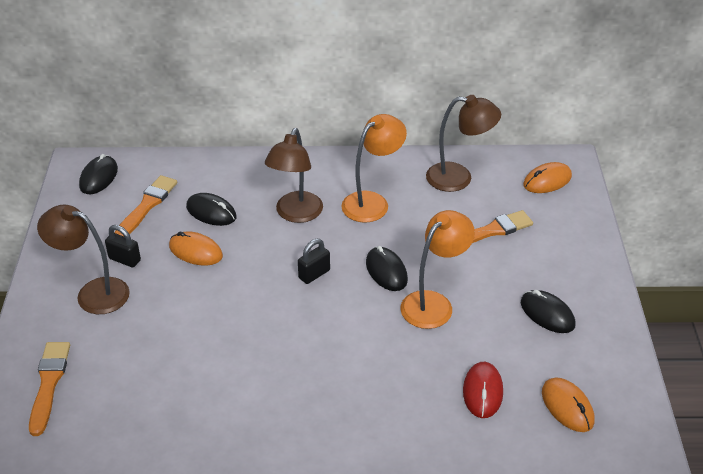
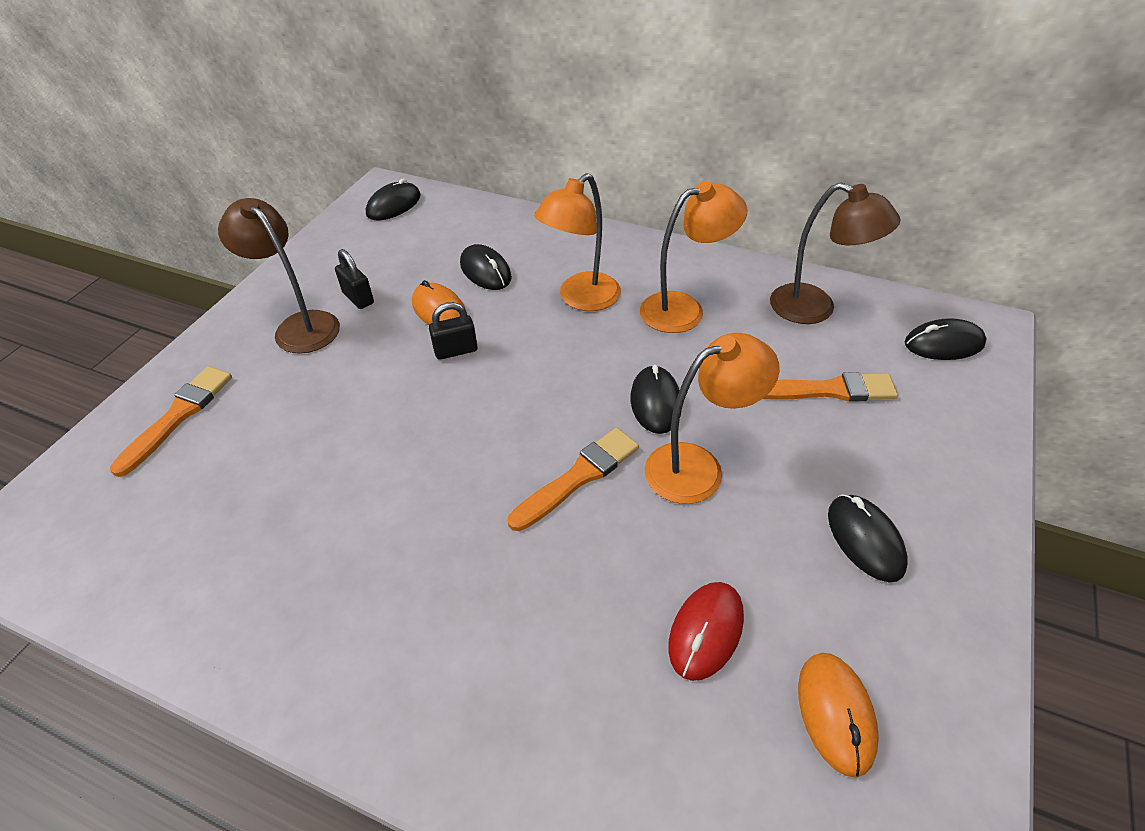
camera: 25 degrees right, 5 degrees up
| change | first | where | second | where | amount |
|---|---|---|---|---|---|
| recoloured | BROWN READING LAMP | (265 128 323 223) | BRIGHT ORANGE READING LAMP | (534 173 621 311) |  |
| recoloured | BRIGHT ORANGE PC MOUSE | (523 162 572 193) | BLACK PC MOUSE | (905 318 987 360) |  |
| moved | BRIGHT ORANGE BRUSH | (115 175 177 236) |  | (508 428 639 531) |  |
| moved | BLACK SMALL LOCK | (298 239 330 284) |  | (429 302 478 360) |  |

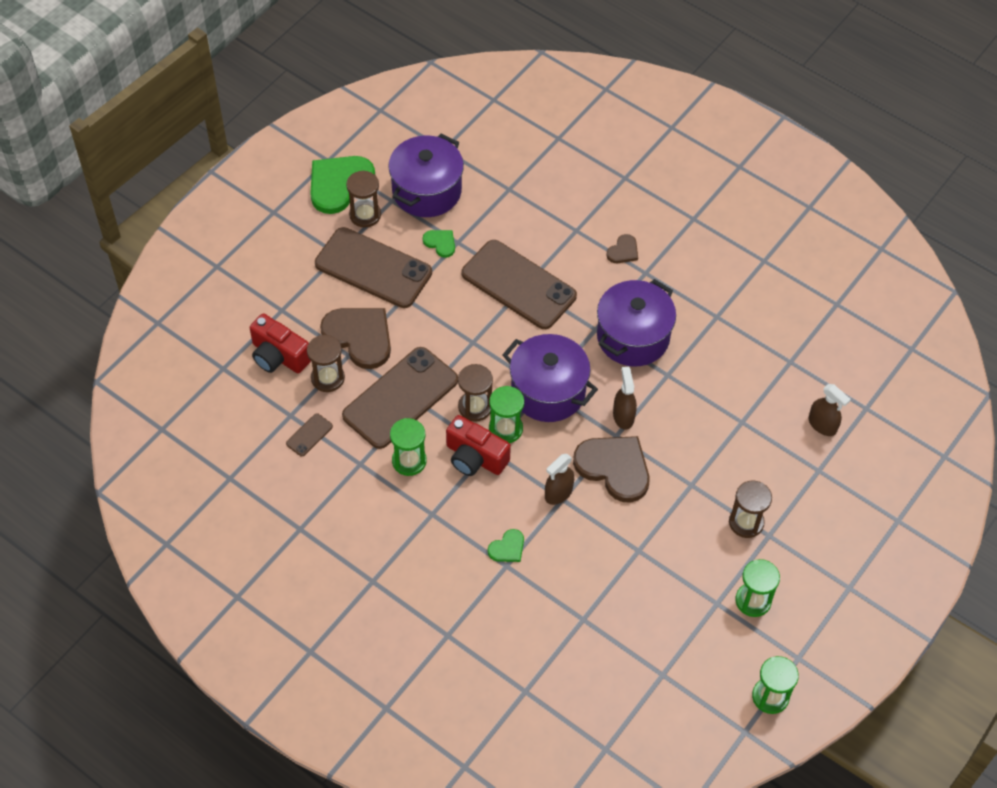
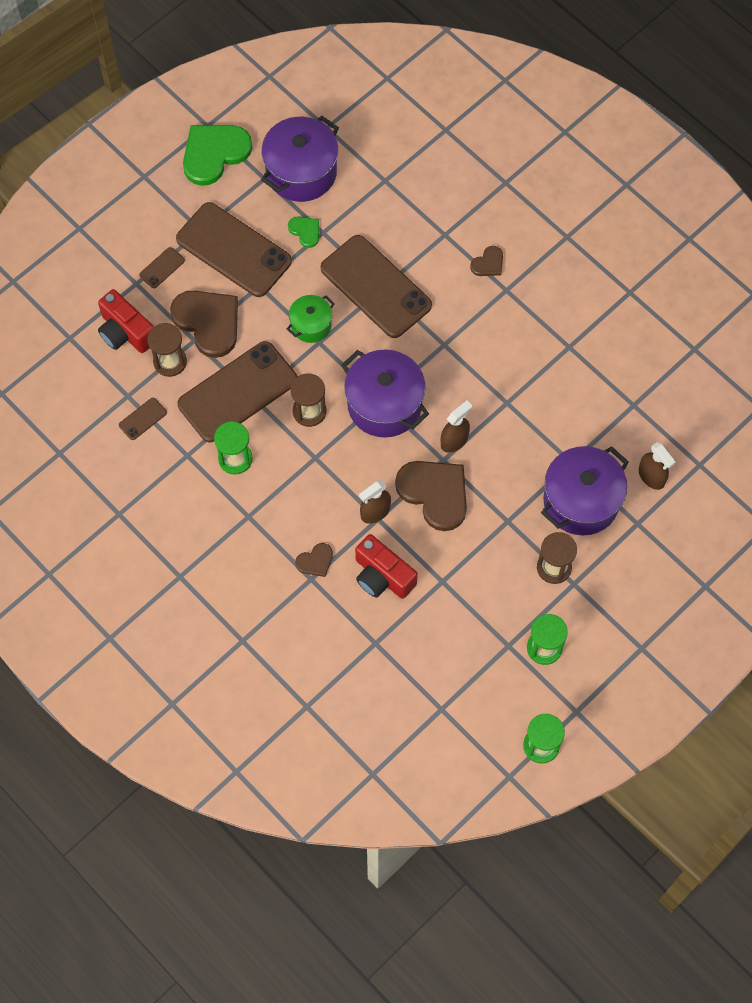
camera: 10 degrees right, 10 degrees up
| change | first | where | second | where | amount |
|---|---|---|---|---|---|
| removed | BROWN SAND TIMER | (346 171 381 228) |  |  |  |
| moved | ROYAL PURPLE COOKING POT | (597 279 676 366) |  | (541 446 629 535) |  |
| turned | BROWN SPRAY CLEANER | (613 367 637 430) |  | (441 401 472 453) | 45 degrees clockwise |
| removed | EMERALD SAND TIMER | (489 386 524 443) |  |  |  |
| moved | SCARLET PHOTO CAMERA | (446 415 511 476) |  | (355 534 418 599) |  |
| recoloured | EMERALD HEART | (488 529 524 562) | BROWN HEART | (295 543 333 577) |  |
| added |  |  | BROWN MOBILE PHONE | (139 247 185 288) |  |
| added |  |  | EMERALD COOKING POT | (287 295 335 343) |  |

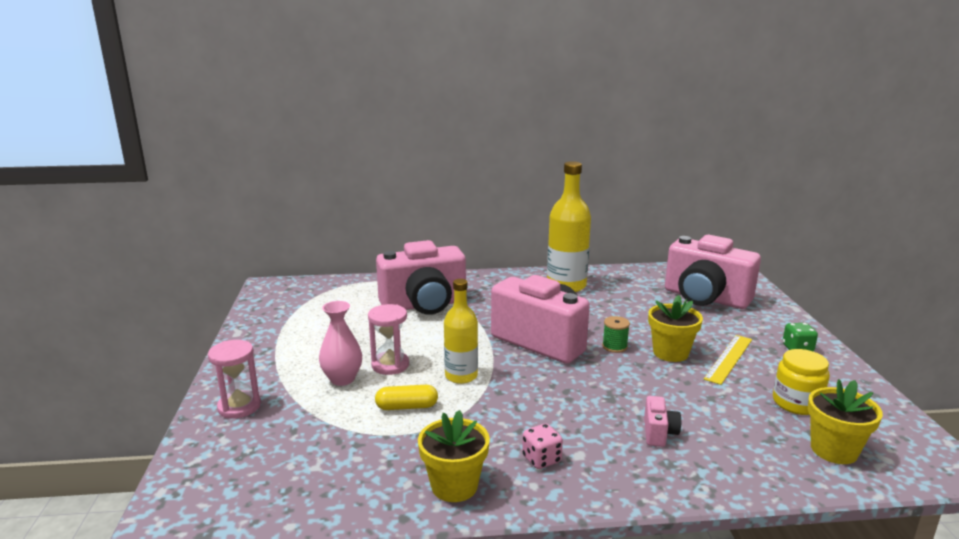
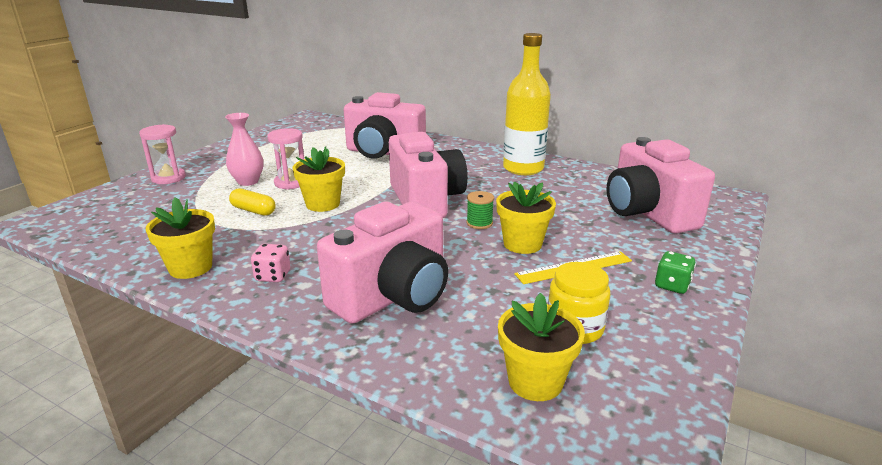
camera: 35 degrees right, 5 degrees up
| change | first | where | second | where | amount |
|---|---|---|---|---|---|
| replaced | GOLDEN DRINK BOTTLE | (444 279 478 384) | GOLDEN PLANT POT | (293 146 345 212) |  |
| resized | ROSY PHOTO CAMERA | (644 396 681 447) |  | (317 201 448 324) | x2.48 |

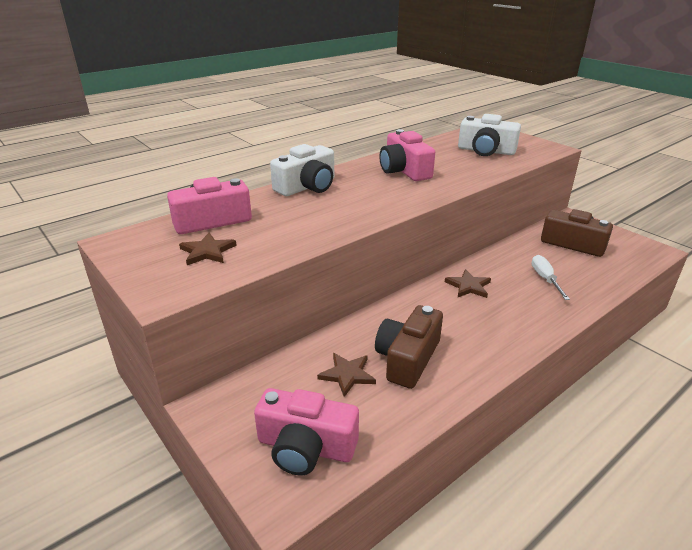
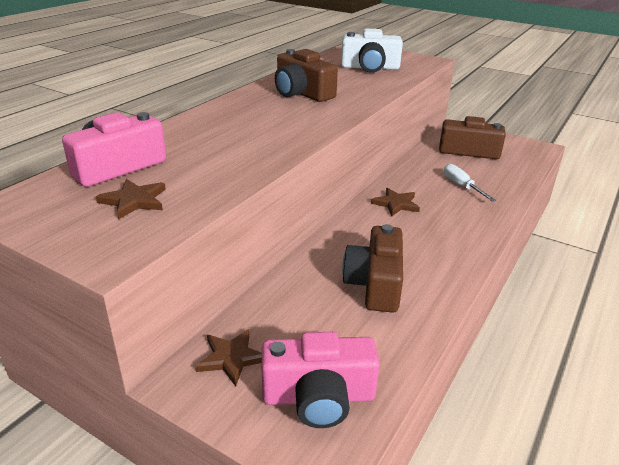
camera: 20 degrees left, 0 degrees up
| change | first | where | second | where | amount |
|---|---|---|---|---|---|
| recoloured | ROSY PHOTO CAMERA | (379 129 435 181) | BROWN PHOTO CAMERA | (275 49 338 102) |  |
| removed | WHITE PHOTO CAMERA | (270 144 334 196) |  |  |  |
| moved | BROWN STAR | (317 353 376 397) |  | (195 329 262 386) |  |

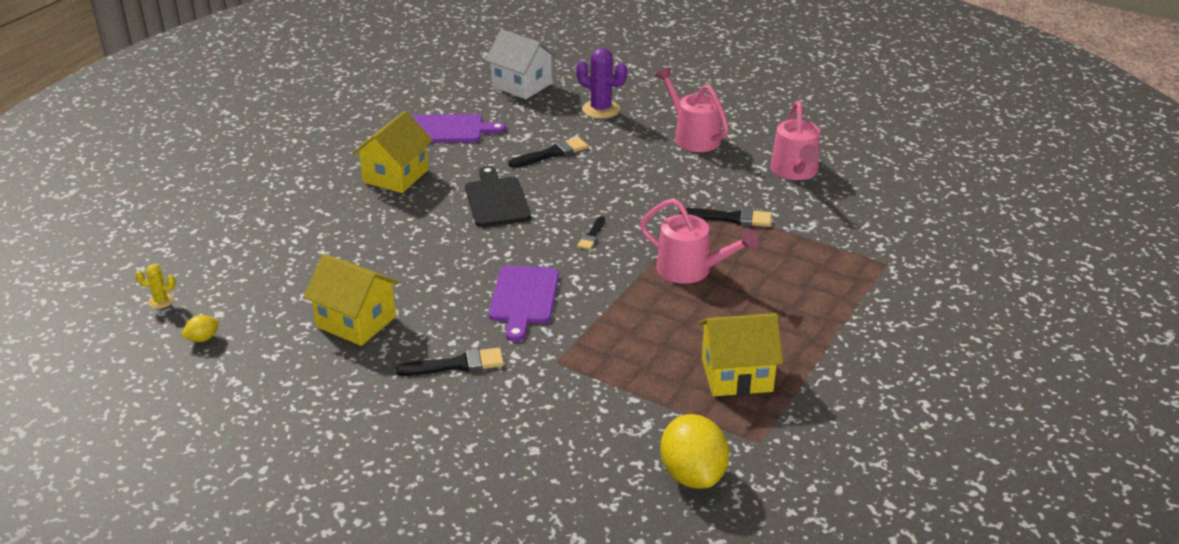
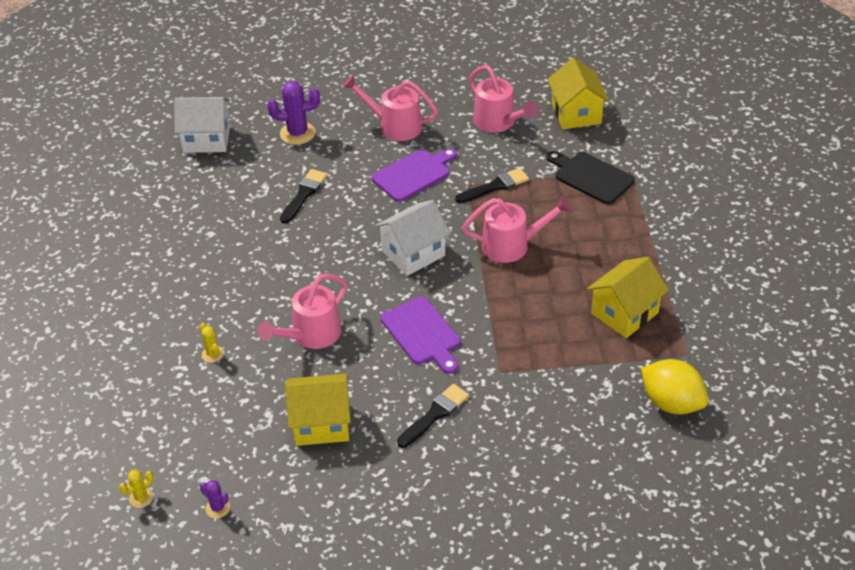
camera: 35 degrees left, 10 degrees up
| change | first | where | second | where | amount |
|---|---|---|---|---|---|
| moved | GOLDEN TOY HOUSE | (352 111 433 193) |  | (547 58 609 129) |  |
| moved | ROYAL PURPLE CHOPPING BOARD | (412 114 506 143) |  | (372 148 457 202) |  |
| moved | BLACK CHOPPING BOARD | (465 166 531 227) |  | (547 151 635 204) |  |
| replaced | BLACK BRUSH | (577 216 605 250) | WHITE TOY HOUSE | (374 200 451 276) |  |
| replaced | GOLDEN LEMON | (181 315 219 342) | ROYAL PURPLE CACTUS | (200 480 230 518) |  |
| added |  |  | ROSY SPRINKLING CAN | (258 273 347 349) |  |
| added |  |  | GOLDEN CACTUS | (200 323 224 363) |  |

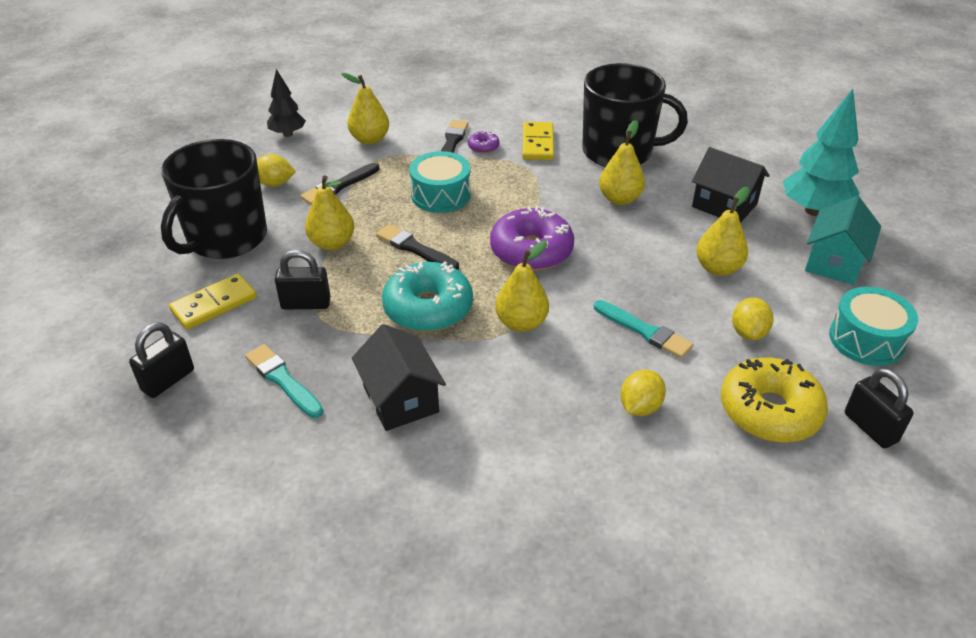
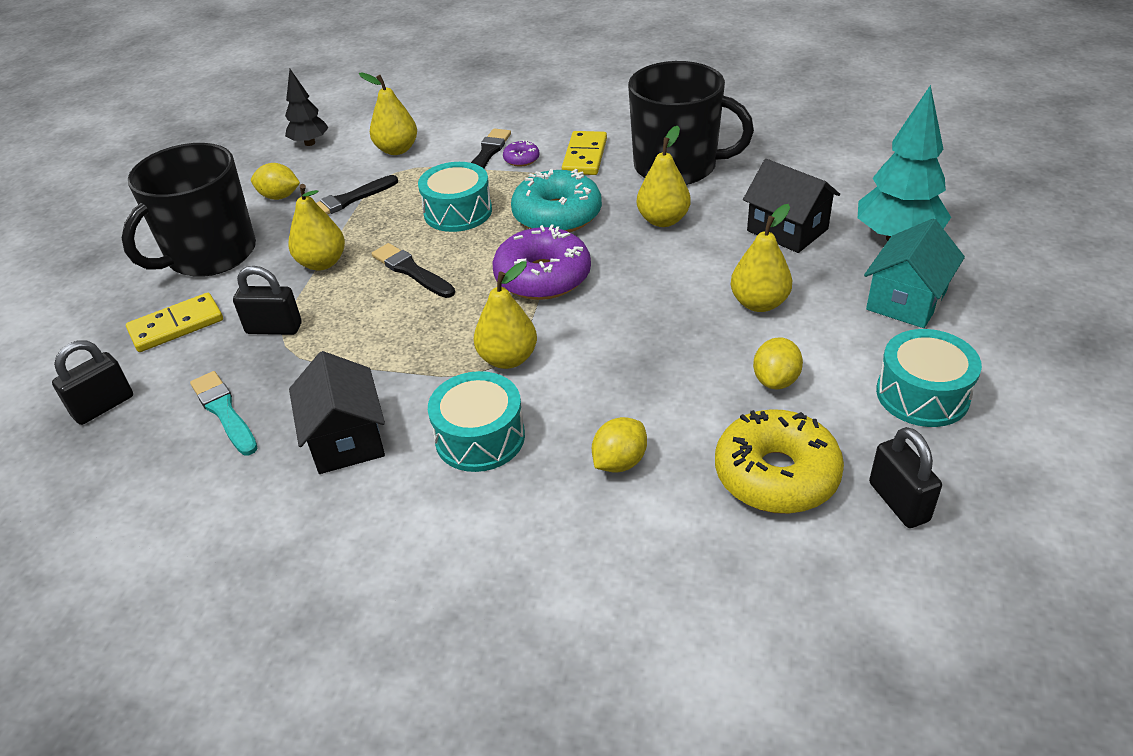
camera: 10 degrees right, 0 degrees up
| change | first | where | second | where | amount |
|---|---|---|---|---|---|
| moved | AQUA DONUT | (382 261 473 332) |  | (511 169 602 232) |  |
| removed | AQUA BRUSH | (594 300 693 359) |  |  |  |
| added |  |  | AQUA SNARE DRUM | (428 371 525 472) |  |

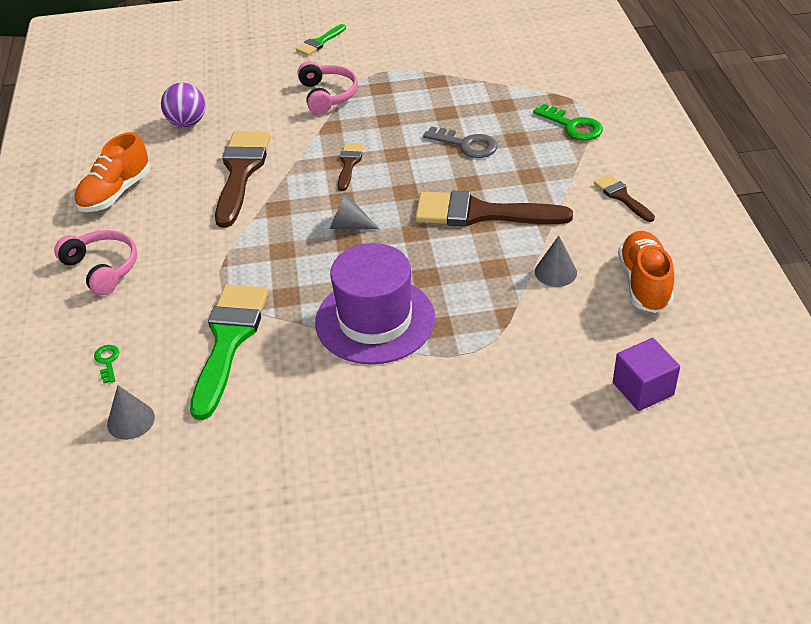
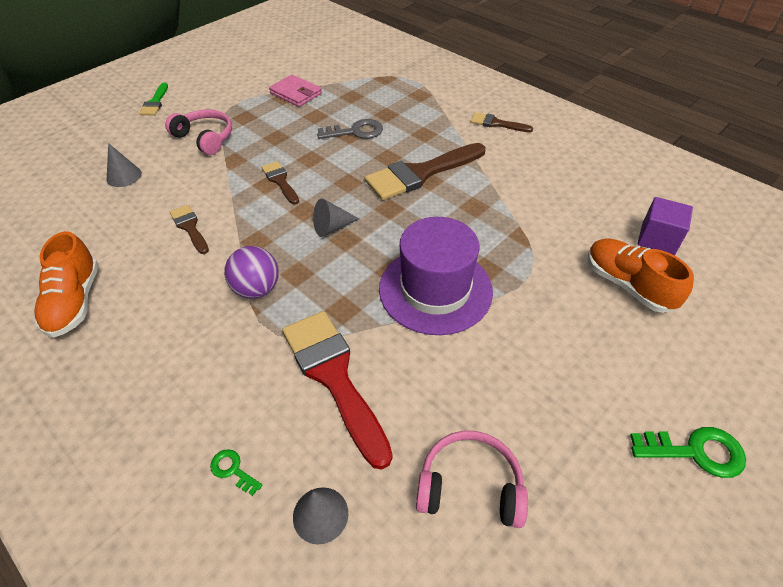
camera: 40 degrees left, 5 degrees up
| change | first | where | second | where | amount |
|---|---|---|---|---|---|
| moved | ROYAL PURPLE SPHERE | (161 83 206 127) |  | (224 246 279 299) |  |
| moved | EMERALD KEY | (533 104 603 141) |  | (630 427 746 478) |  |
| resized | BROWN BRUSH | (215 131 271 228) |  | (170 205 209 254) | x0.51 |
| moved | ROSY HEADSET | (54 230 137 295) |  | (416 431 528 528) |  |
| moved | BRIGHT ORANGE SNEAKER | (618 231 674 313) |  | (588 239 694 313) |  |
| moved | ASH-GREY CONE SHAPE | (535 236 577 287) |  | (107 143 142 187) |  |
| recoloured | EMERALD BRUSH | (190 284 268 420) | SCARLET BRUSH | (282 311 393 469) |  |
| added |  |  | ROSY BILLFOLD | (269 75 322 107) |  |

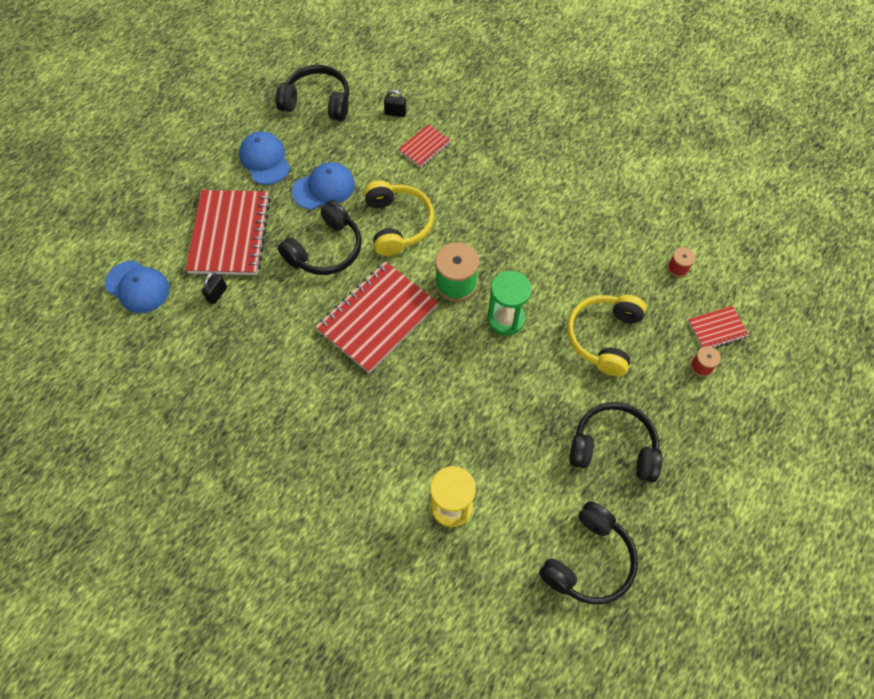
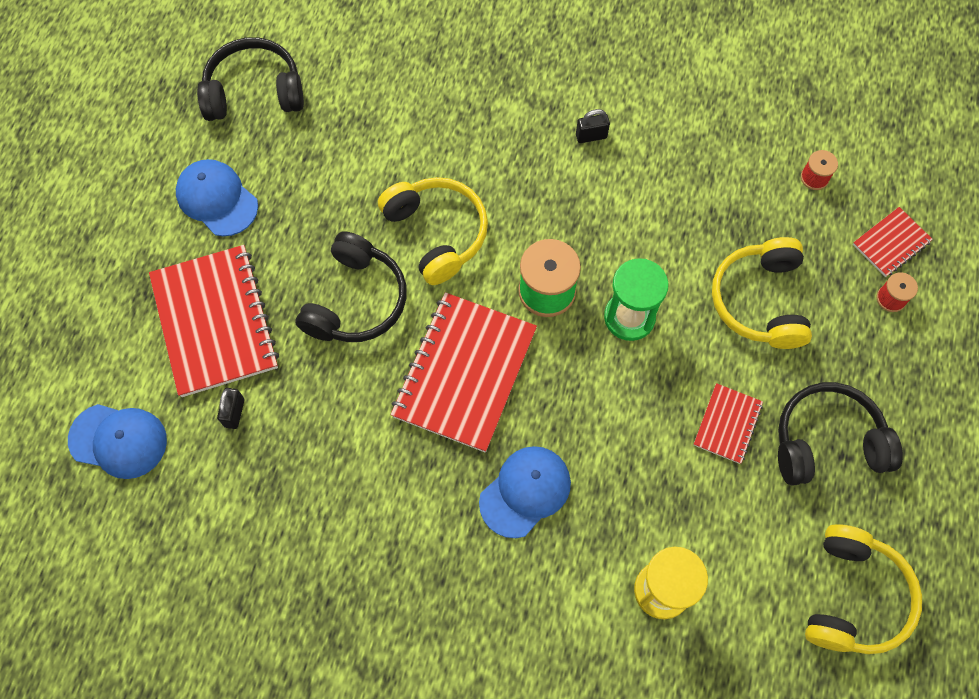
camera: 20 degrees left, 5 degrees up
| change | first | where | second | where | amount |
|---|---|---|---|---|---|
| moved | BLACK SMALL LOCK | (384 90 406 117) |  | (576 109 610 143) |  |
| moved | SCARLET EXERCISE BOOK | (398 124 451 168) |  | (694 383 763 464) |  |
| moved | COBALT PEAKED CAP | (292 162 355 210) |  | (479 446 571 538) |  |
| recoloured | BLACK HEADSET | (539 502 638 604) | GOLDEN HEADSET | (805 524 922 654) |  |

